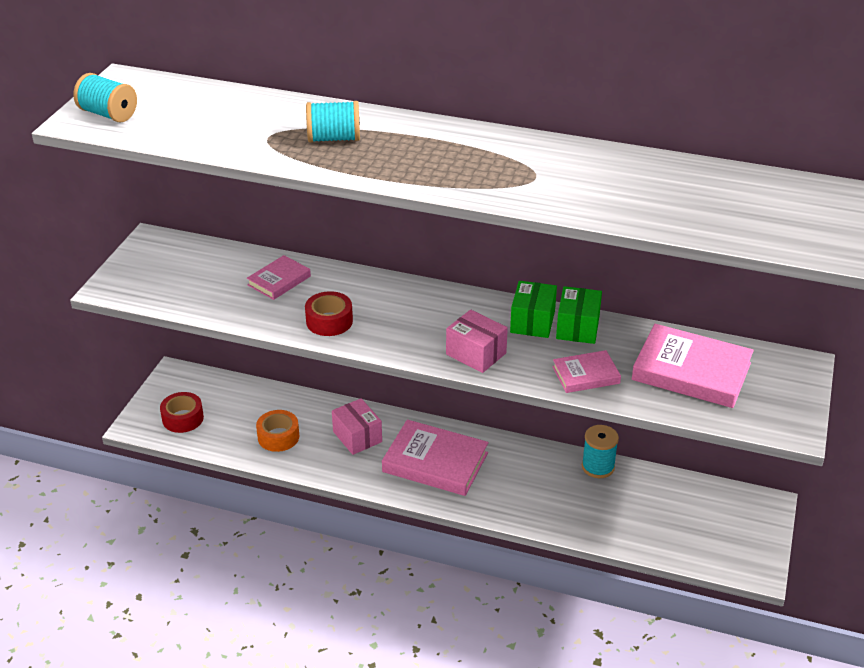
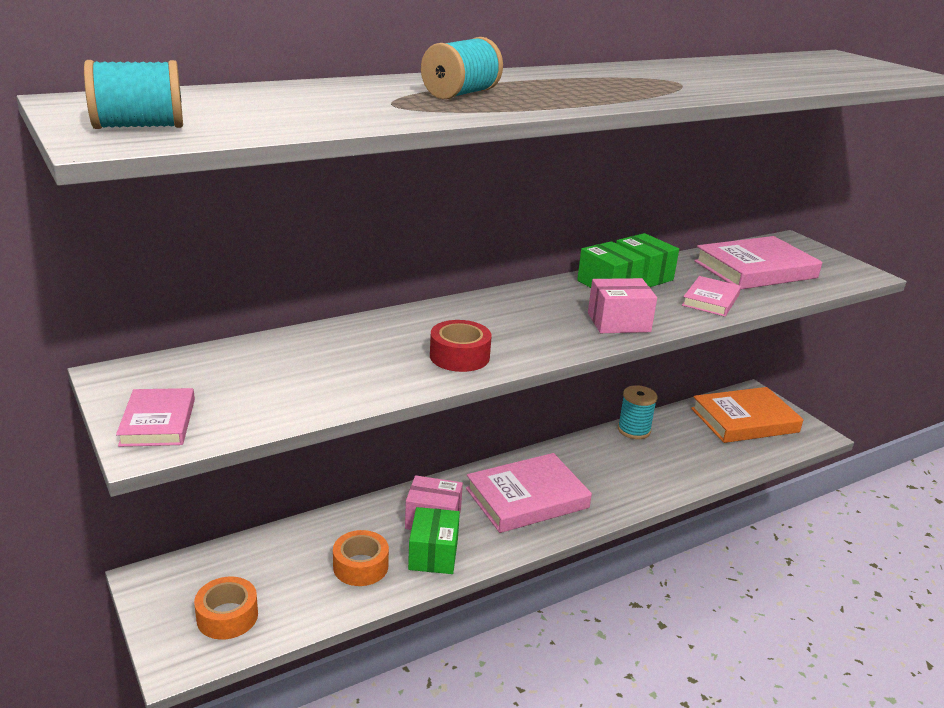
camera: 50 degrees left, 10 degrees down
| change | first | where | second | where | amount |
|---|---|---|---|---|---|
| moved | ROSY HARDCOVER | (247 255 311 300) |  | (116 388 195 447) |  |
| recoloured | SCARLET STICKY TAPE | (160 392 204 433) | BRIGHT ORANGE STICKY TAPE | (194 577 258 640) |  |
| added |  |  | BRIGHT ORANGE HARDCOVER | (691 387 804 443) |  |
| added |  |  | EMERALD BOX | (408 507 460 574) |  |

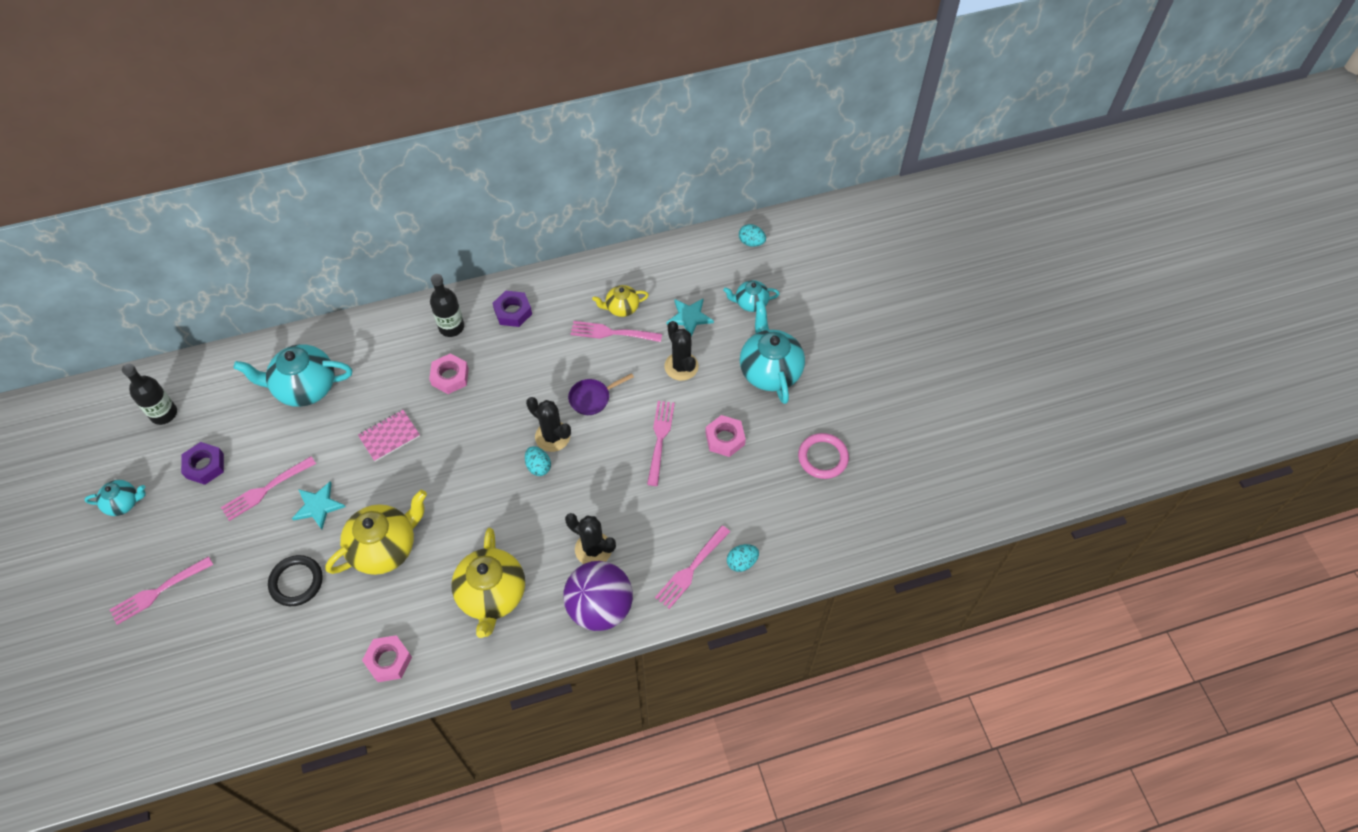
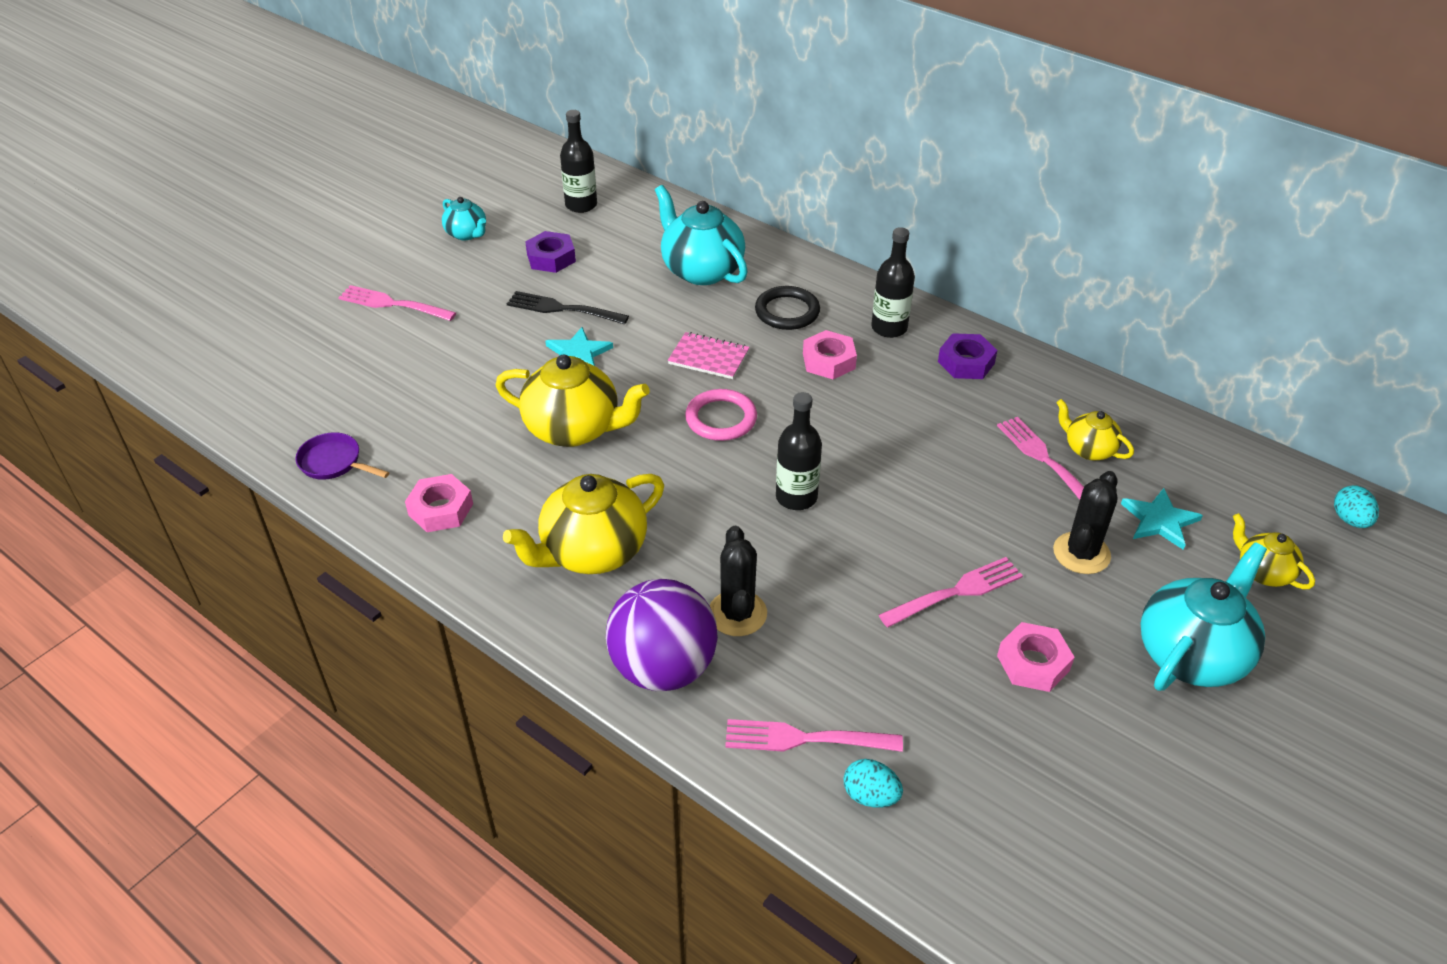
camera: 55 degrees right, 15 degrees down
| change | first | where | second | where | amount |
|---|---|---|---|---|---|
| recoloured | AQUA TEAPOT | (723 280 780 312) | GOLDEN TEAPOT | (1233 513 1315 589) |  |
| moved | ROYAL PURPLE FRYING PAN | (568 373 634 415) |  | (295 432 390 480) |  |
| removed | BLACK CACTUS | (526 397 571 452) |  |  |  |
| moved | ROSY HOOP | (798 433 849 479) |  | (685 389 757 441) |  |
| replaced | AQUA EGG | (525 446 551 476) | BLACK DRINK BOTTLE | (776 392 822 510) |  |
| recoloured | ROSY DINNER FORK | (221 456 316 521) | BLACK DINNER FORK | (507 291 629 325) |  |
| moved | BLACK HOOP | (268 555 323 606) |  | (755 286 820 330) |  |

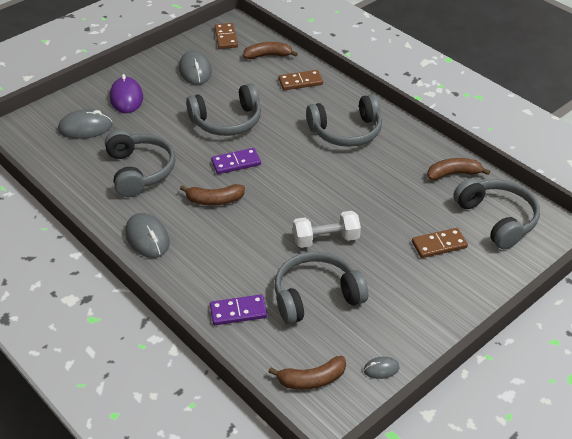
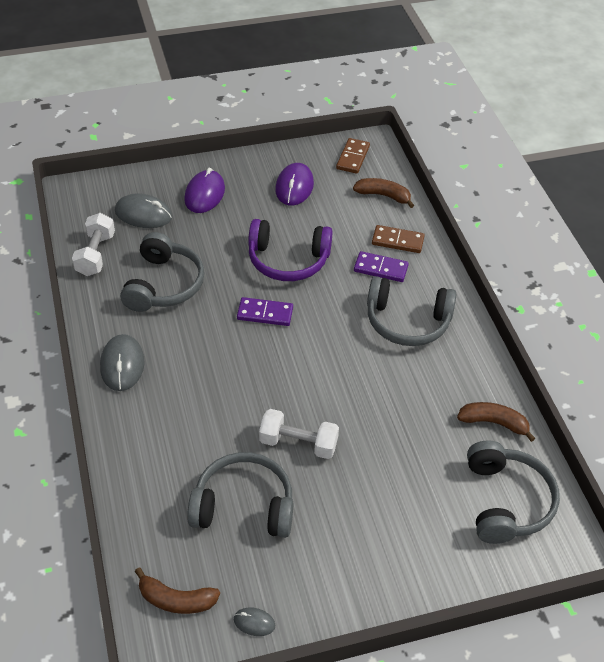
camera: 25 degrees right, 5 degrees up
| change | first | where | second | where | amount |
|---|---|---|---|---|---|
| recoloured | ASH-GREY PC MOUSE | (179 51 212 85) | ROYAL PURPLE PC MOUSE | (275 163 314 206) |  |
| recoloured | ASH-GREY HEADSET | (186 84 261 136) | ROYAL PURPLE HEADSET | (248 219 333 281) |  |
| removed | BROWN BANANA | (180 184 245 205) |  |  |  |
| removed | BROWN DOMINO | (412 228 468 258) |  |  |  |
| moved | ROYAL PURPLE DOMINO | (210 294 267 325) |  | (354 251 409 282) |  |
| added |  |  | WHITE HAND WEIGHT | (72 213 115 276) |  |

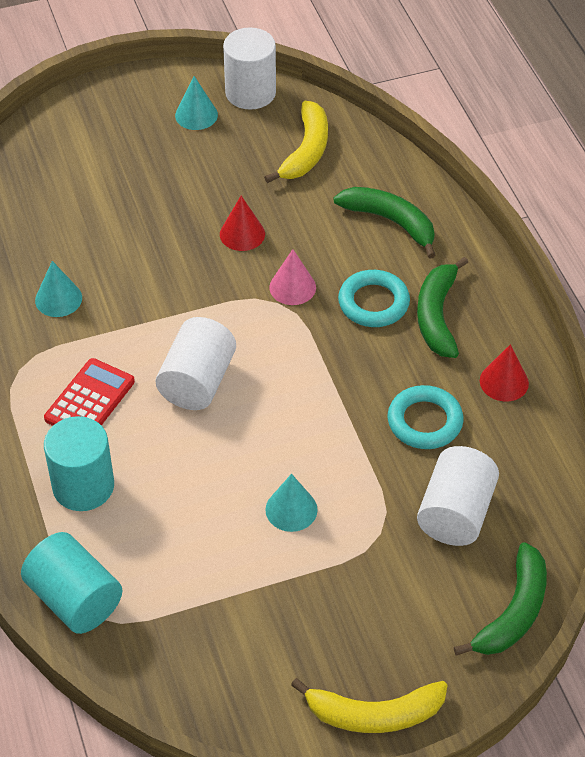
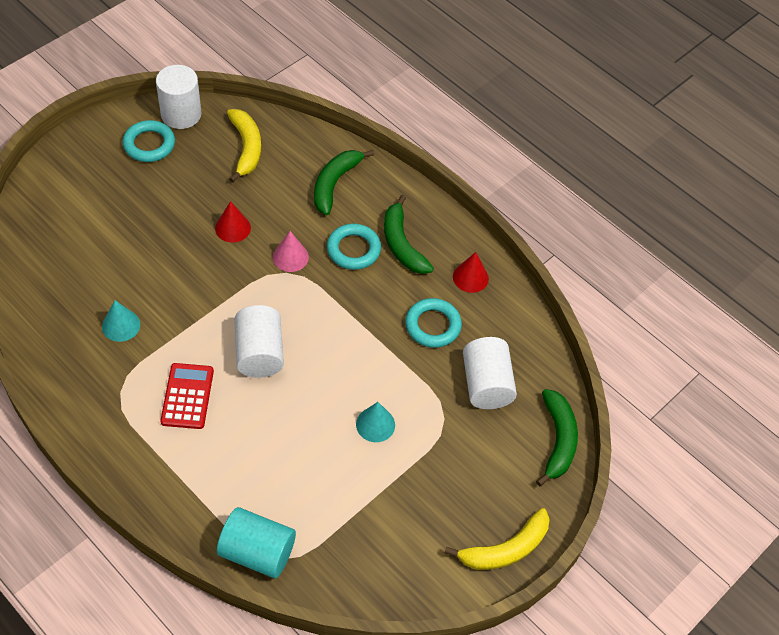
camera: 30 degrees left, 5 degrees up
| change | first | where | second | where | amount |
|---|---|---|---|---|---|
| replaced | AQUA CONE SHAPE | (175 76 218 130) | AQUA HOOP | (123 120 175 162) |  |
| turned | EMERALD BANANA | (333 187 436 259) |  | (314 150 374 215) | 75 degrees counterclockwise |
| removed | AQUA CYLINDER | (44 416 114 511) |  |  |  |

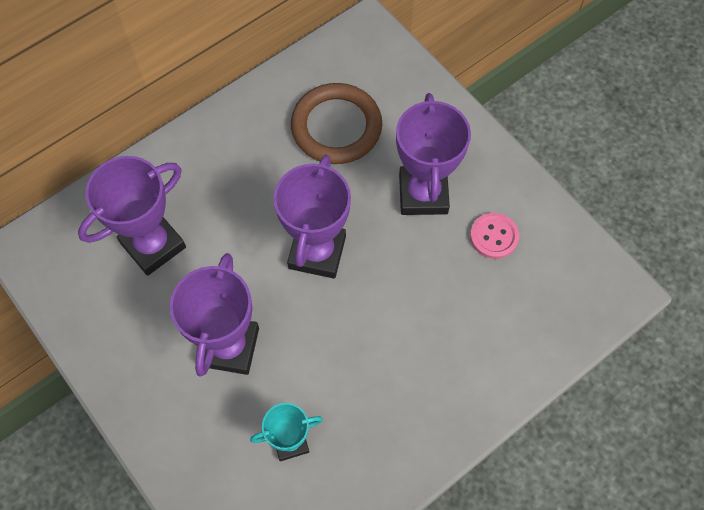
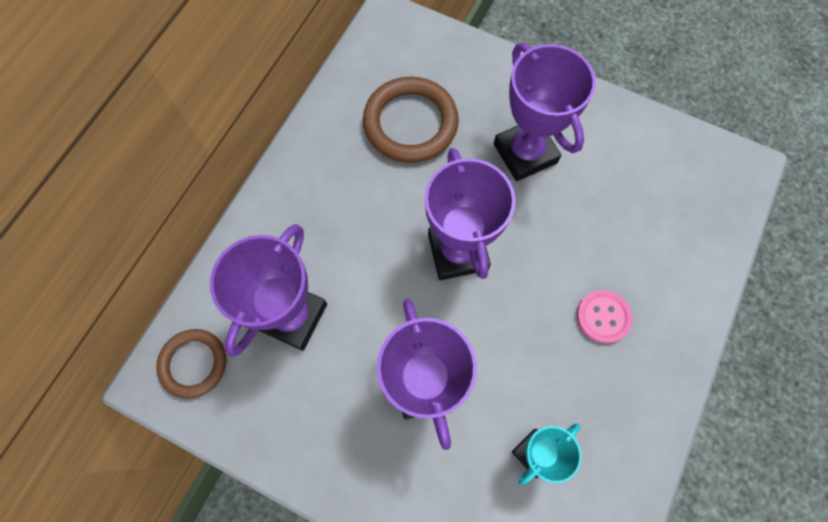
camera: 25 degrees left, 5 degrees up
| change | first | where | second | where | amount |
|---|---|---|---|---|---|
| moved | ROSY SEWING BUTTON | (470 213 519 259) |  | (577 290 632 344) |  |
| added |  |  | BROWN HOOP | (156 329 226 399) |  |

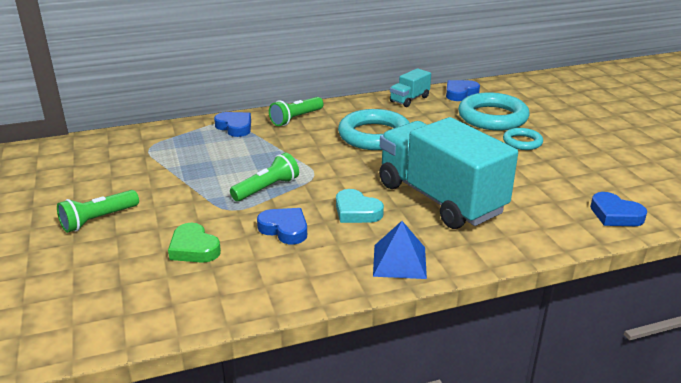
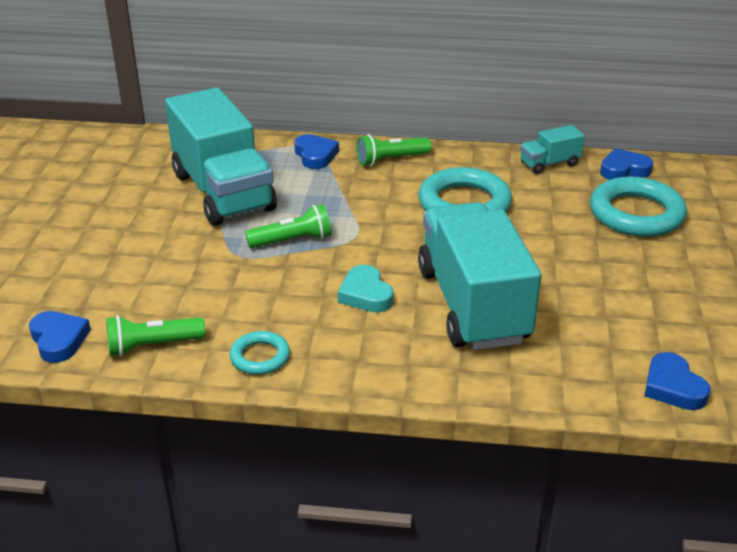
camera: 25 degrees right, 5 degrees up
| change | first | where | second | where | amount |
|---|---|---|---|---|---|
| moved | AQUA HOOP | (503 128 543 150) |  | (229 331 290 375) |  |
| moved | EMERALD FLASHLIGHT | (57 190 139 233) |  | (106 315 205 357) |  |
| moved | COBALT HEART | (257 208 307 244) |  | (29 311 91 363) |  |
| removed | COBALT PYRAMID SHAPE | (373 221 427 279) |  |  |  |
| removed | EMERALD HEART | (168 223 221 263) |  |  |  |
| added |  |  | AQUA LORRY | (165 87 277 226) |  |

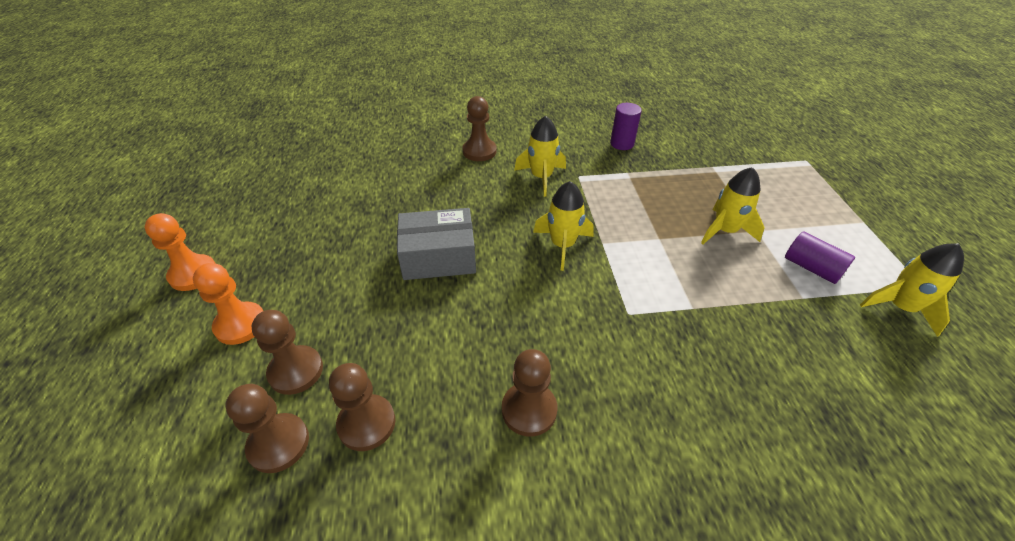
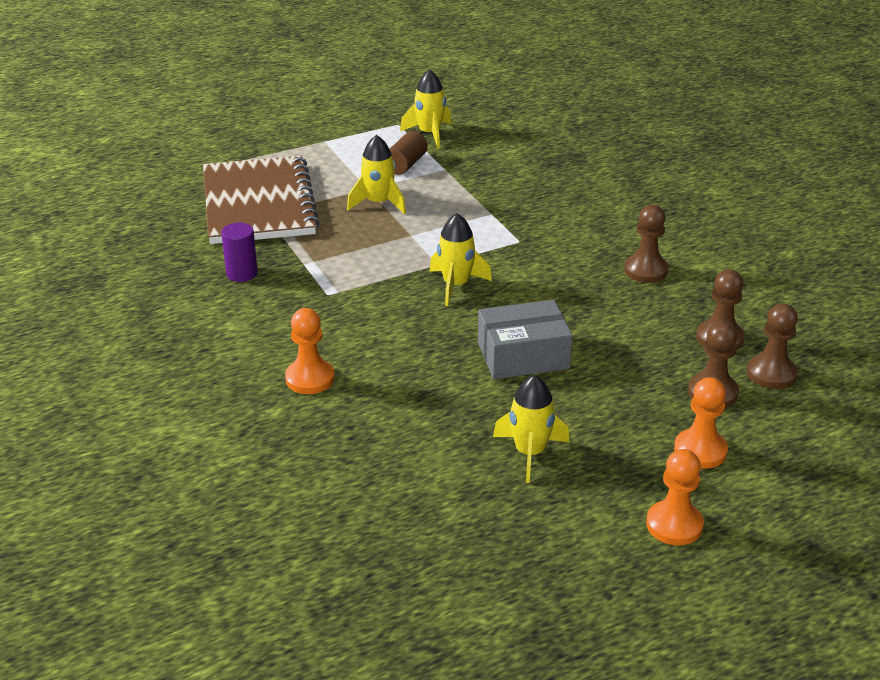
camera: 110 degrees left, 10 degrees down
| change | first | where | second | where | amount |
|---|---|---|---|---|---|
| recoloured | BROWN GAME PAWN | (463 96 496 161) | BRIGHT ORANGE GAME PAWN | (285 308 335 394) |  |
| moved | GOLDEN TOY ROCKET | (514 116 566 197) |  | (493 375 570 483) |  |
| turned | ASH-GREY BOX | (397 208 476 280) |  | (478 300 573 379) | 75 degrees counterclockwise |
| recoloured | ROYAL PURPLE CYLINDER | (785 231 855 284) | BROWN CYLINDER | (390 131 427 175) |  |
| added |  |  | BROWN EXERCISE BOOK | (203 156 319 244) |  |

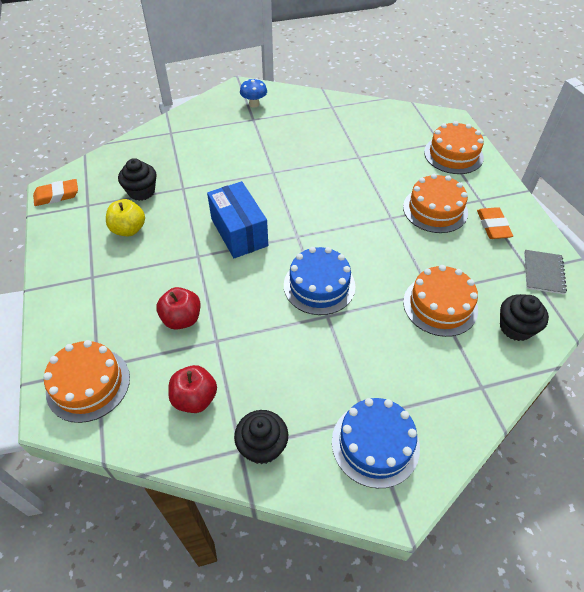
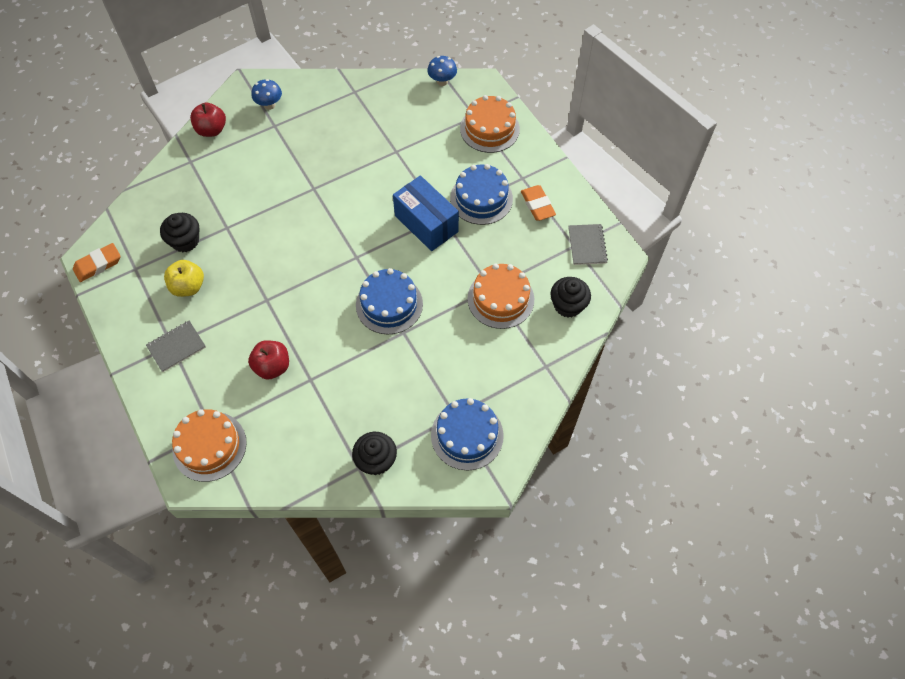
camera: 15 degrees left, 10 degrees up
| change | first | where | second | where | amount |
|---|---|---|---|---|---|
| recoloured | BRIGHT ORANGE CAKE | (403 174 468 233) | COBALT CAKE | (450 164 513 225) |  |
| moved | COBALT BOX | (207 181 268 258) |  | (393 176 459 251) |  |
| moved | SCARLET APPLE FRUIT | (168 365 217 413) |  | (190 103 226 137) |  |
| added |  |  | COBALT MUSHROOM | (427 56 457 86) |  |
| added |  |  | ASH-GREY EXERCISE BOOK | (146 321 206 372) |  |

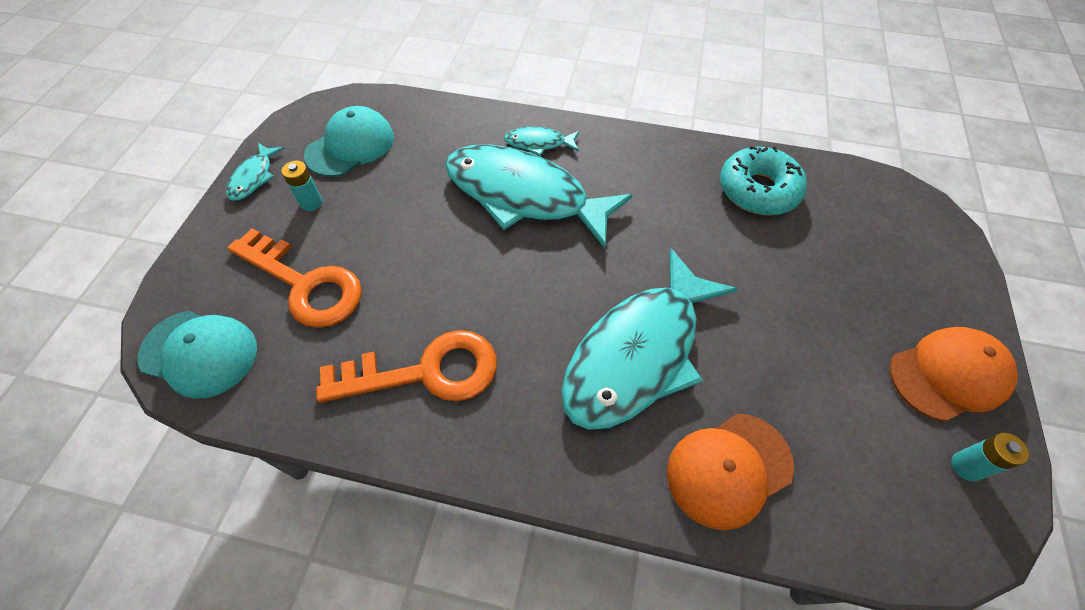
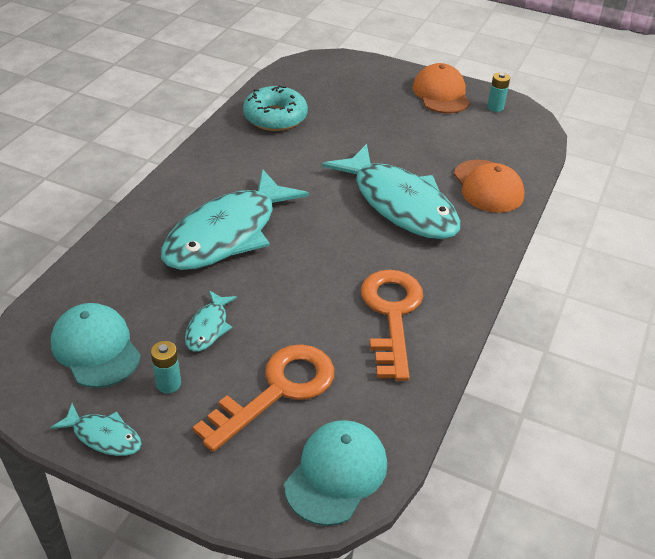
camera: 80 degrees left, 15 degrees down
| change | first | where | second | where | amount |
|---|---|---|---|---|---|
| moved | AQUA FISH FIGURE | (504 127 579 156) |  | (185 290 237 351) |  |

